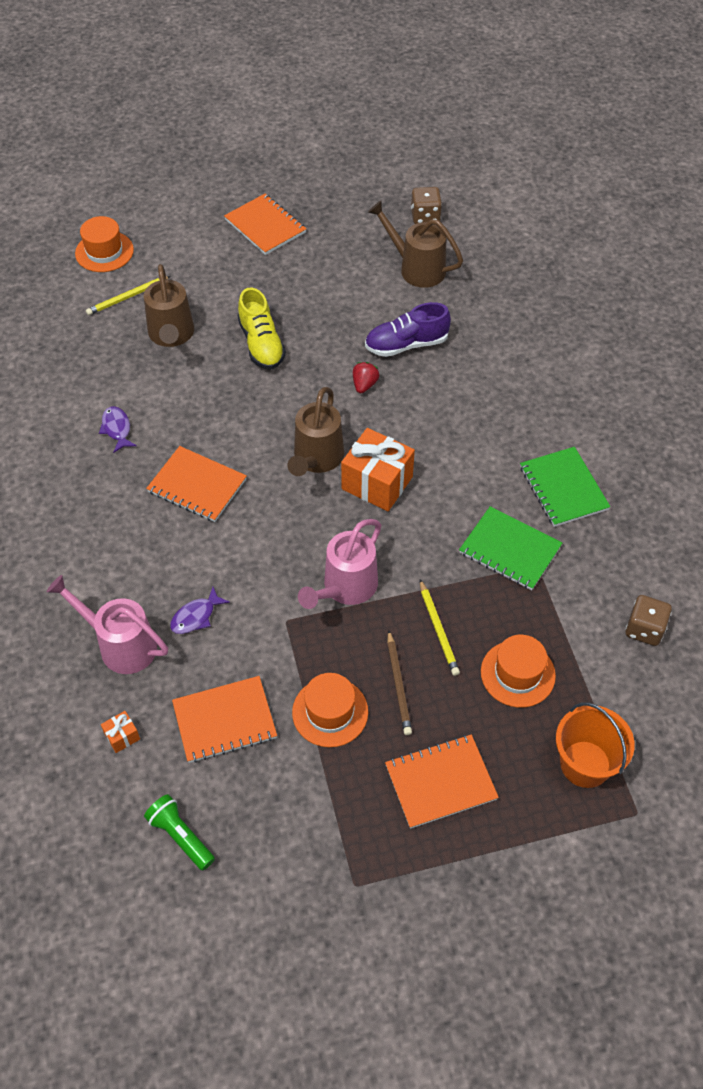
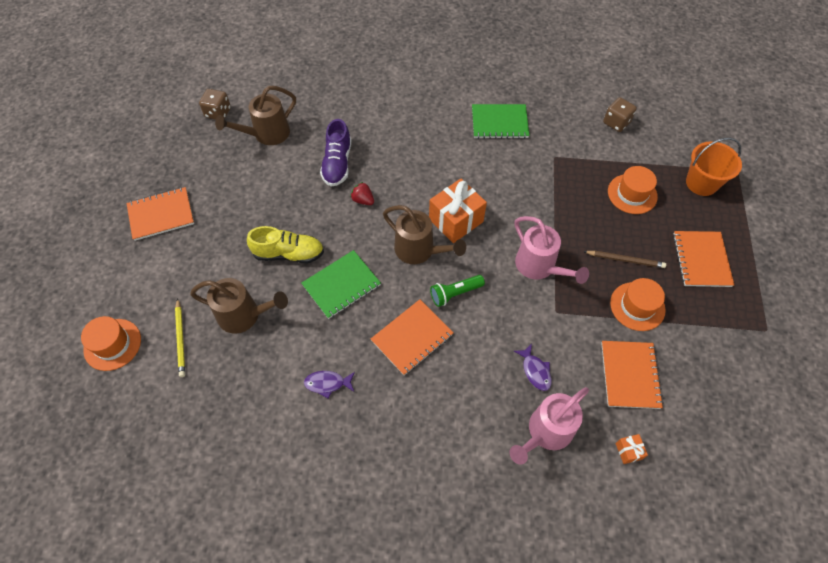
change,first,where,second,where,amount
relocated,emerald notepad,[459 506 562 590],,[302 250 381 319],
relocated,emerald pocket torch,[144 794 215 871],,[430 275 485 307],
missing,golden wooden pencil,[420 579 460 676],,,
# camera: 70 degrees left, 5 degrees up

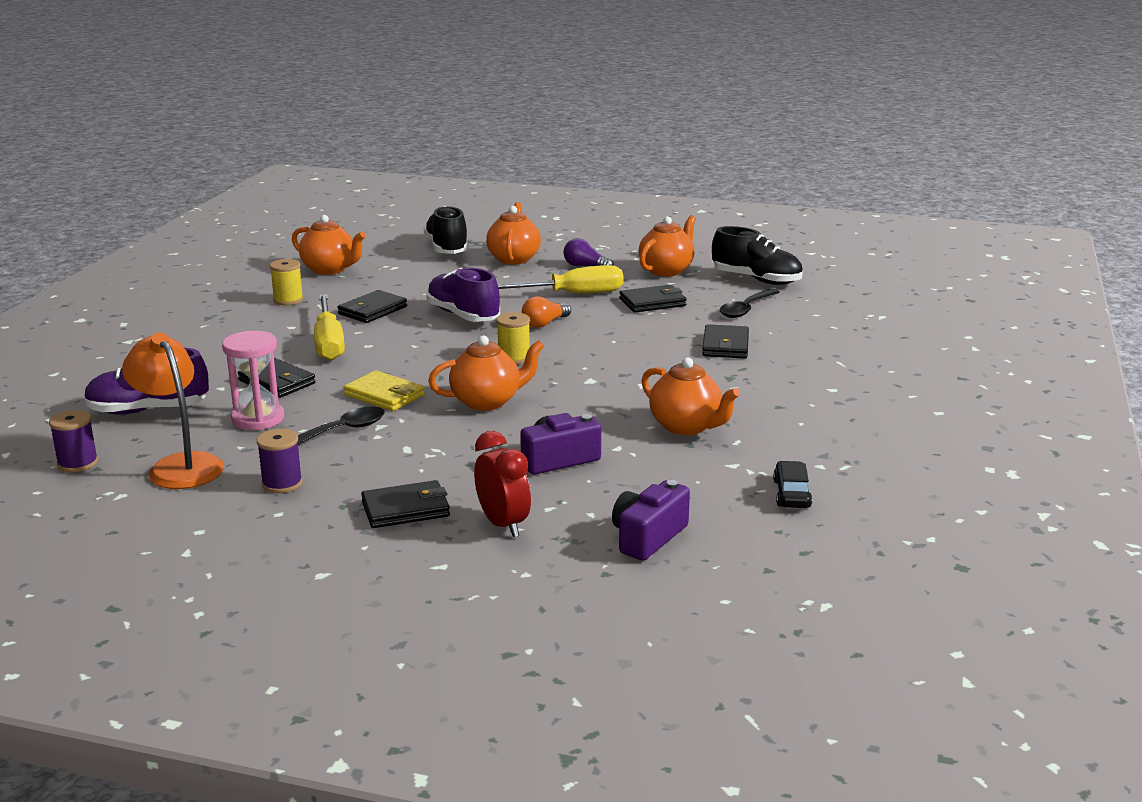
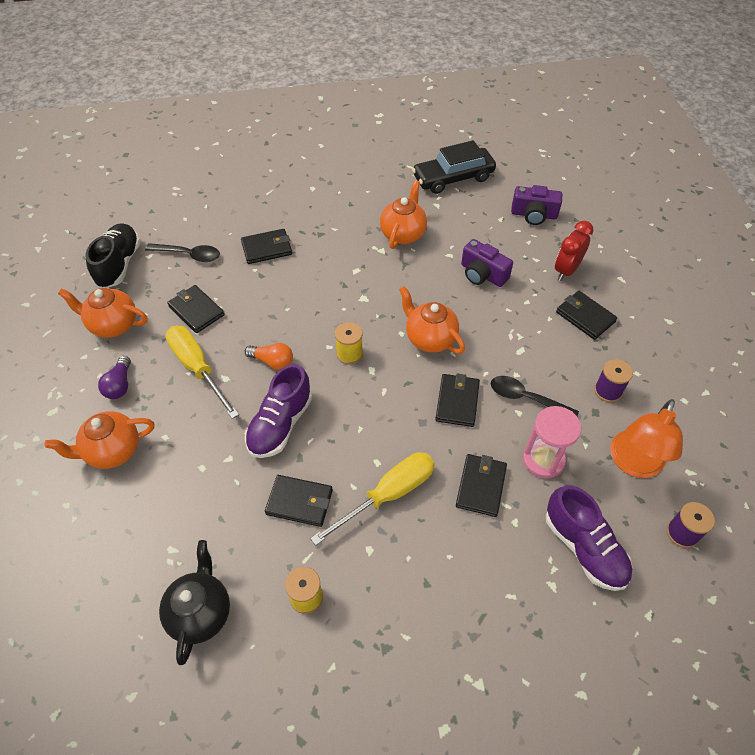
change,first,where,second,where,amount
colour,bright orange teapot,[292 215 366 275],ebony teapot,[159 540 230 665],
size,ebony toy car,[773 461 812 508],,[412 140 496 194],x1.89
colour,golden card wallet,[344 370 425 411],ebony card wallet,[435 373 480 427],
missing,ebony sneaker,[424 206 469 254],,,
# camera: 115 degrees left, 30 degrees up

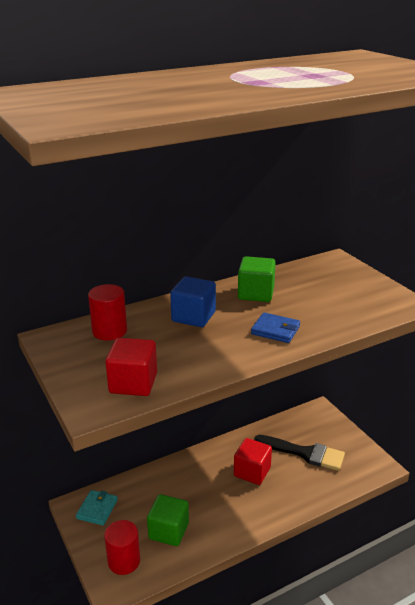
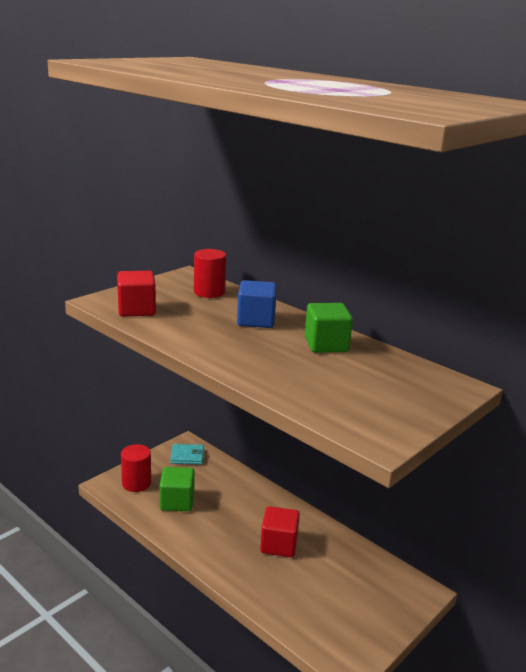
change,first,where,second,where,amount
missing,blue card wallet,[251 312 300 343],,,
missing,ebony paint brush,[254 435 345 471],,,
# camera: 70 degrees right, 5 degrees down

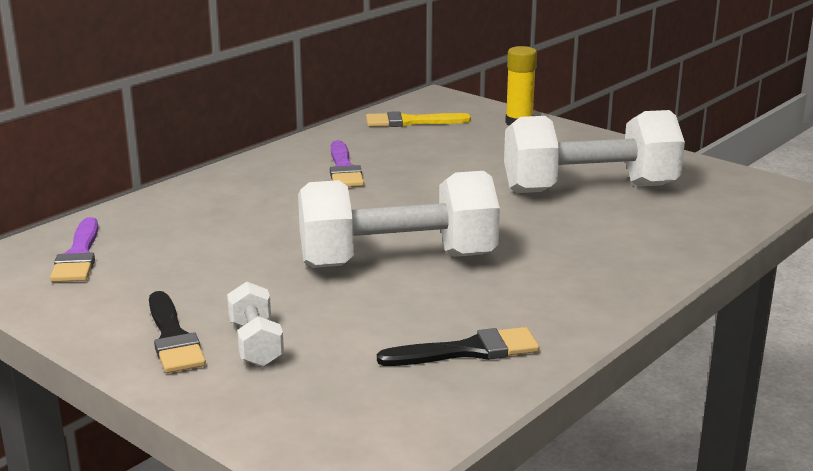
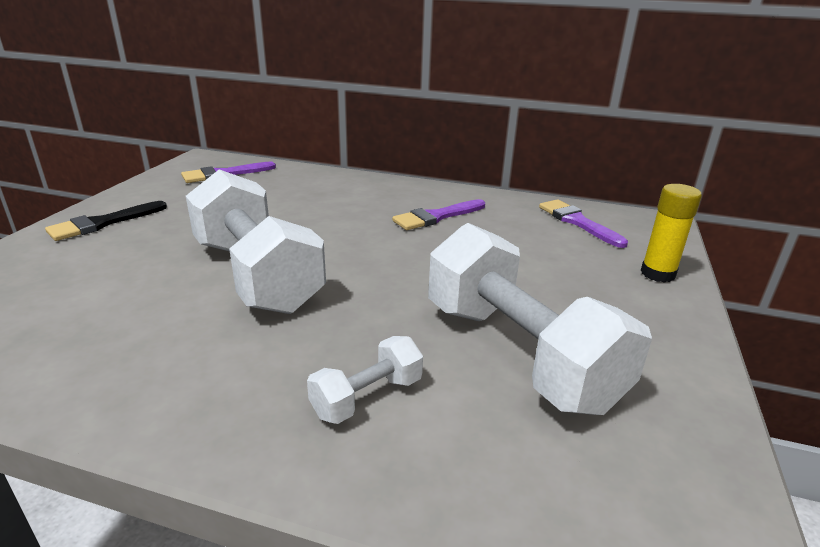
change,first,where,second,where,amount
relocated,white dumbbell,[227 282 284 367],,[307 336 423 424],
colour,golden paint brush,[366 111 471 127],purple paint brush,[539 199 628 248],
missing,ebony paint brush,[377 327 539 366],,,
# camera: 65 degrees right, 5 degrees up

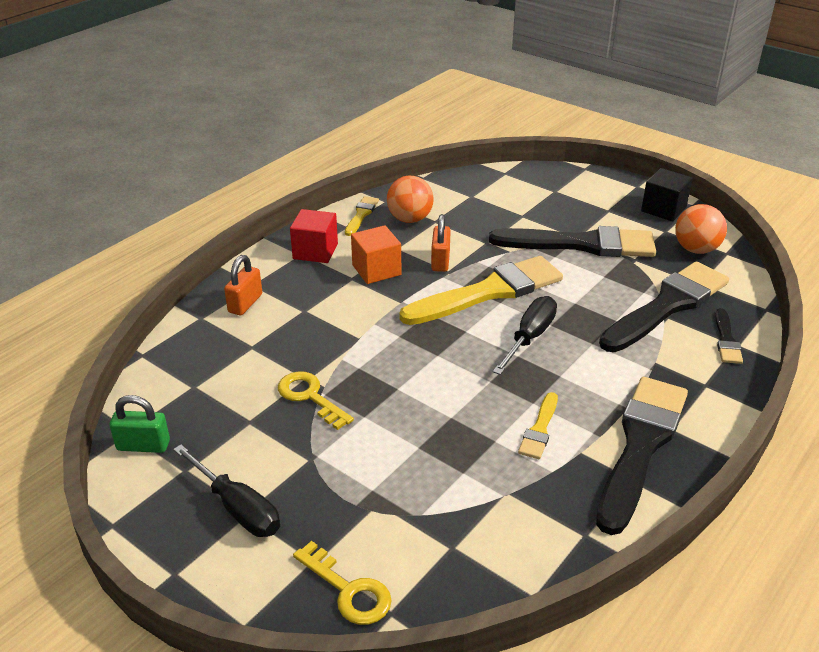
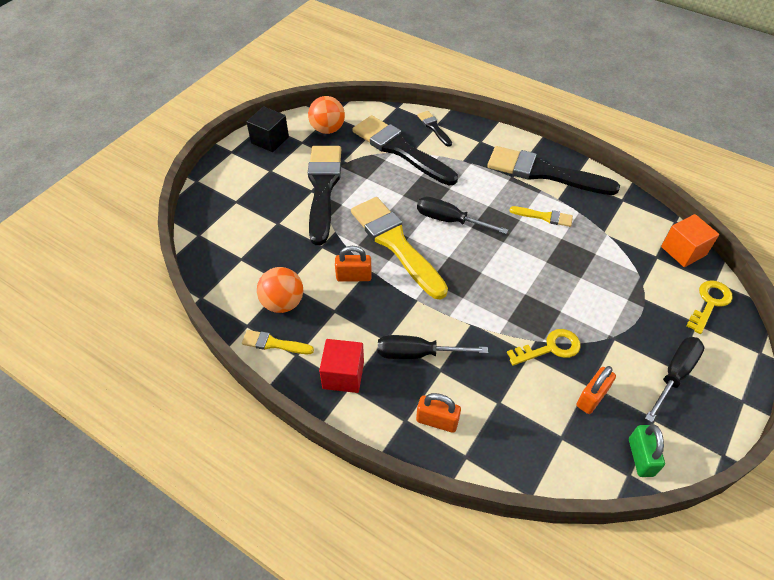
change,first,where,second,where,amount
appeared,,,ebony flat screwdriver,[378 335 488 359],
spun,ebony paint brush,[715 308 743 364],,[417 111 452 147],120 degrees counterclockwise
spun,golden key,[278 371 354 430],,[507 329 581 366],150 degrees counterclockwise
appeared,,,bright orange lock,[576 366 616 414],
relocated,bright orange solid cube,[351 225 401 284],,[661 214 719 267],
# camera: 95 degrees left, 15 degrees up

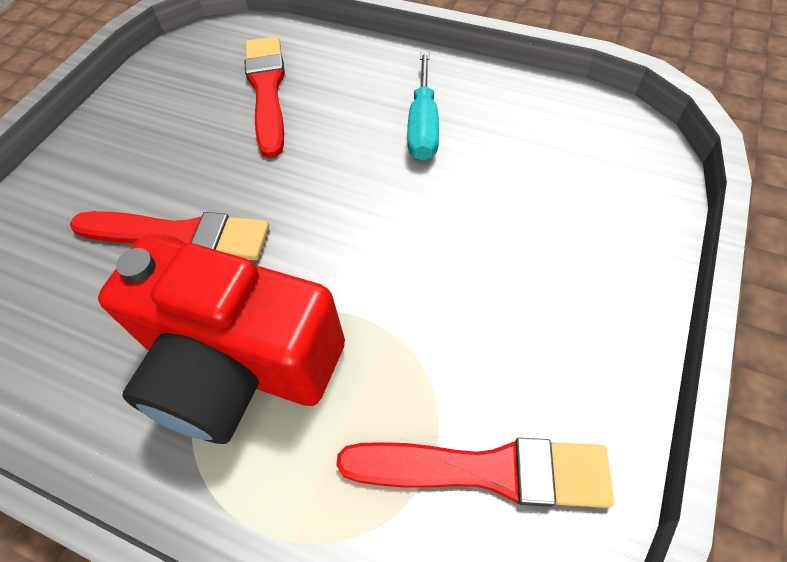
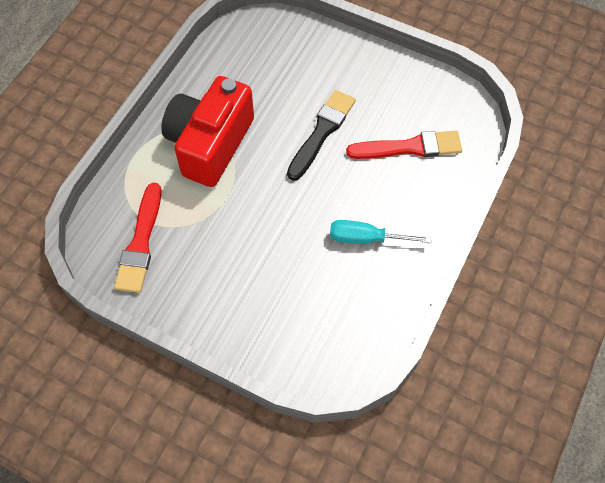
change,first,where,second,where,amount
appeared,,,ebony paint brush,[287 90 356 181],
missing,scarlet paint brush,[70 211 269 260],,,
# camera: 90 degrees right, 5 degrees up

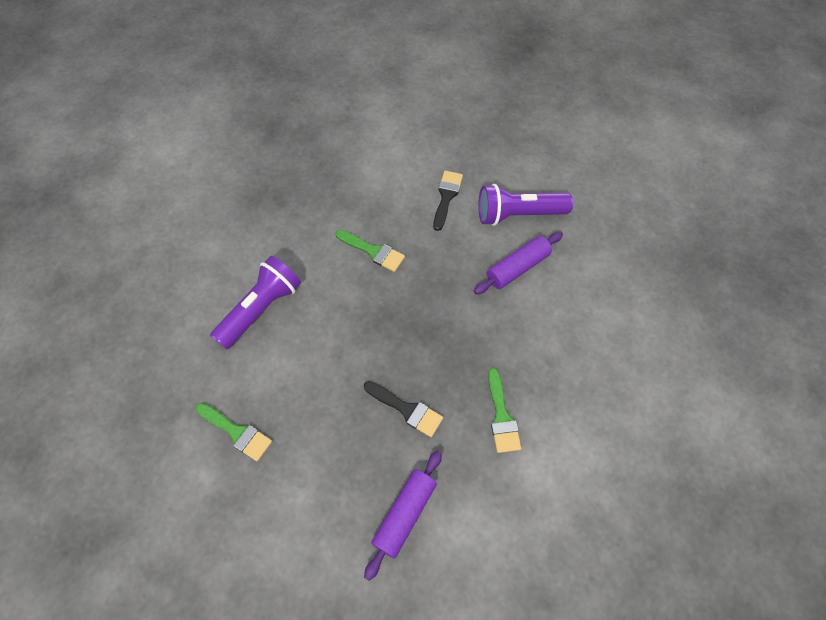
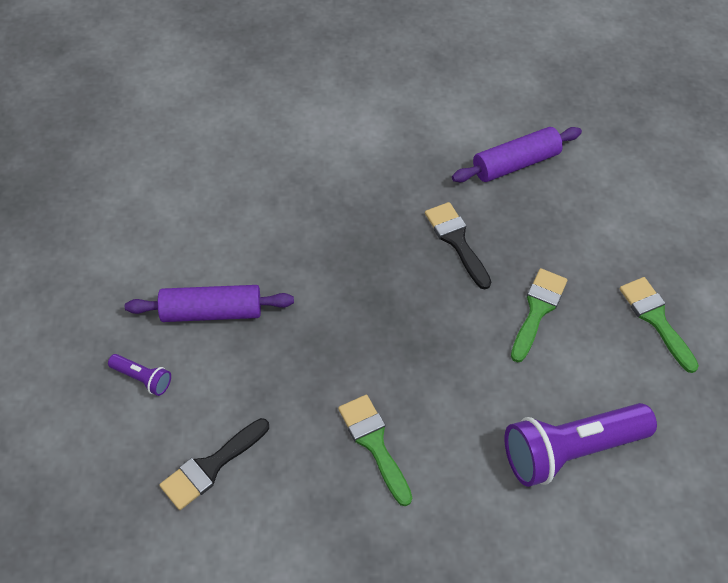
change,first,where,second,where,amount
size,purple pocket torch,[478 184 573 226],,[108 354 171 396],x0.45
relocated,emerald paint brush,[488 368 521 453],,[511 268 567 363],
# camera: 150 degrees left, 5 degrees down

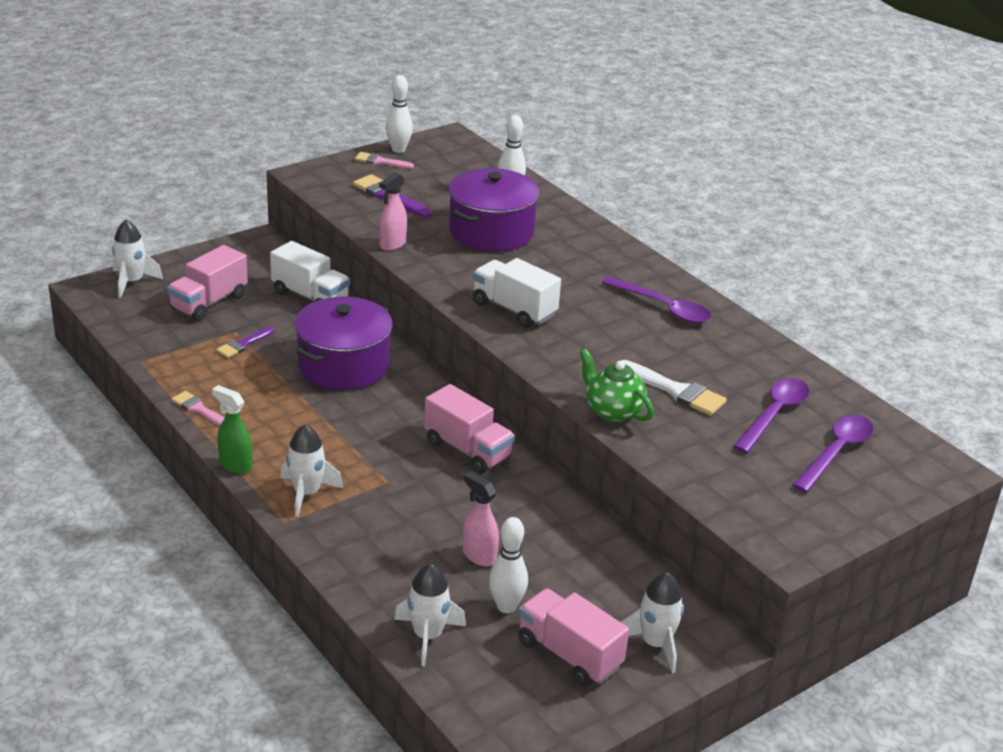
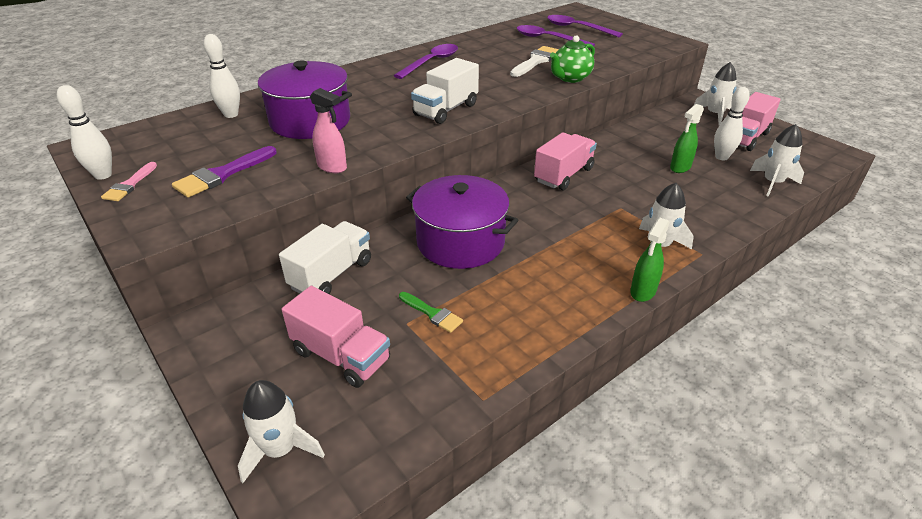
change,first,where,second,where,amount
colour,purple paint brush,[216 326 274 358],emerald paint brush,[399 292 463 333],
colour,pink sprayer,[463 471 499 566],emerald sprayer,[670 104 704 173],
missing,pink paint brush,[172 391 225 426],,,
# camera: 90 degrees left, 5 degrees up

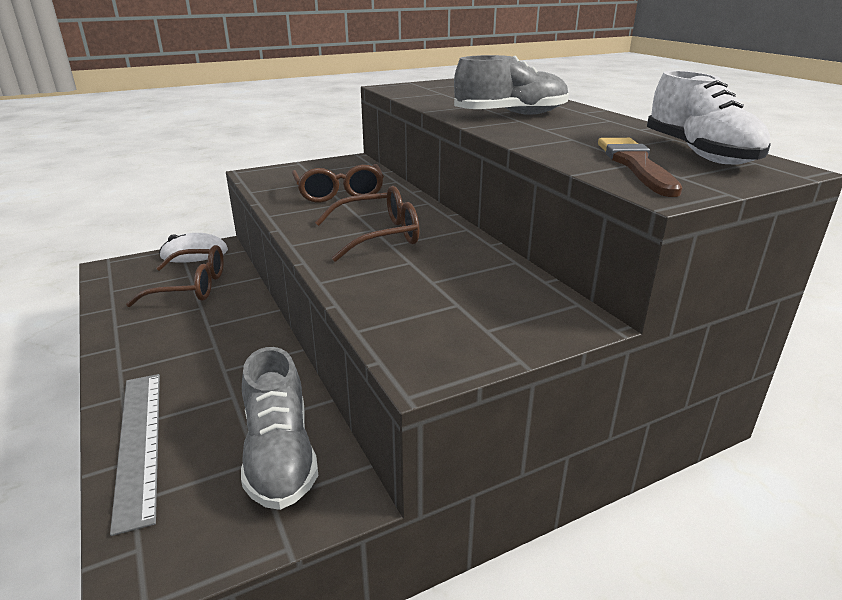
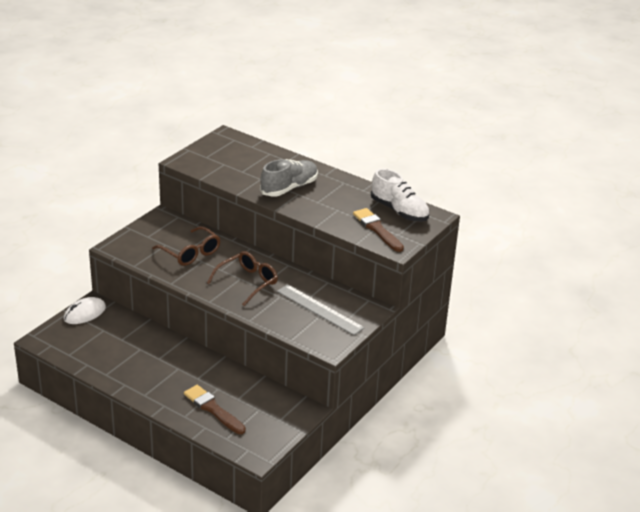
change,first,where,second,where,amount
appeared,,,dark brown paint brush,[184 385 246 434],
relocated,ash-grey measuring stick,[110 374 160 536],,[277 284 364 335],
missing,dark brown spectacles,[126 245 224 307],,,
missing,ash-grey sneaker,[241 347 318 510],,,
# camera: 30 degrees left, 5 degrees up

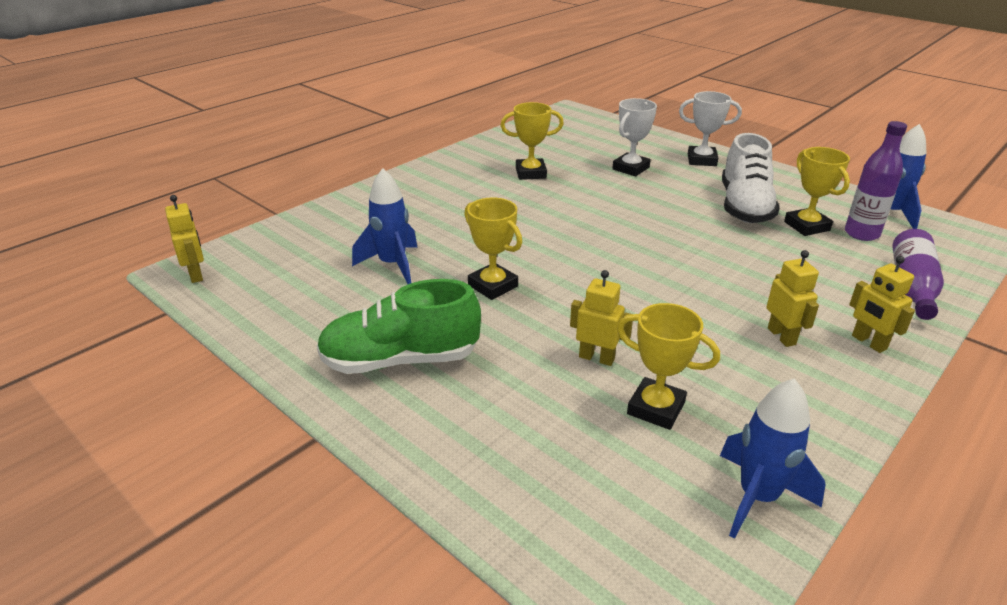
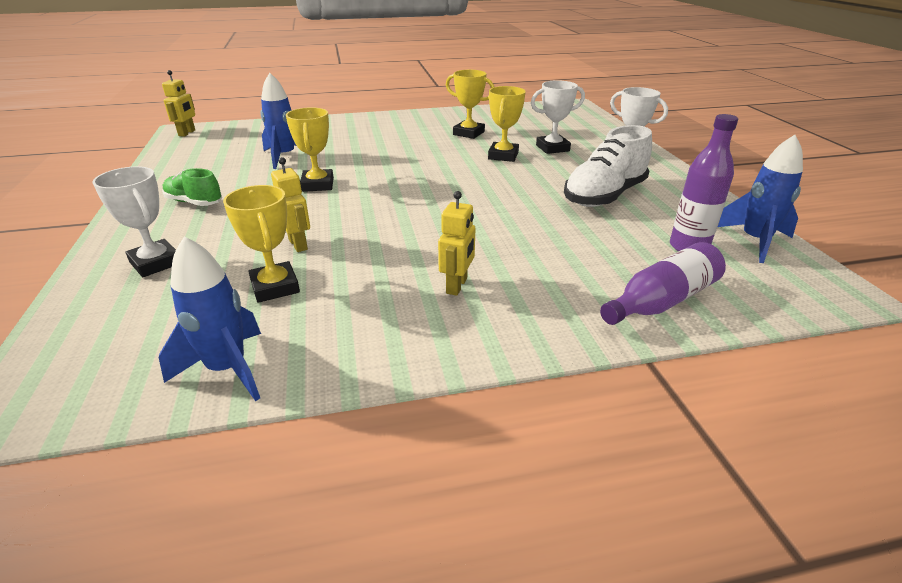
change,first,where,second,where,amount
appeared,,,white trophy,[92 166 176 277],
size,emerald sneaker,[317 279 481 374],,[162 168 222 206],x0.59
relocated,golden trophy,[784 147 850 236],,[488 86 526 162],
missing,golden robot,[849 256 915 353],,,
# camera: 35 degrees right, 0 degrees up

